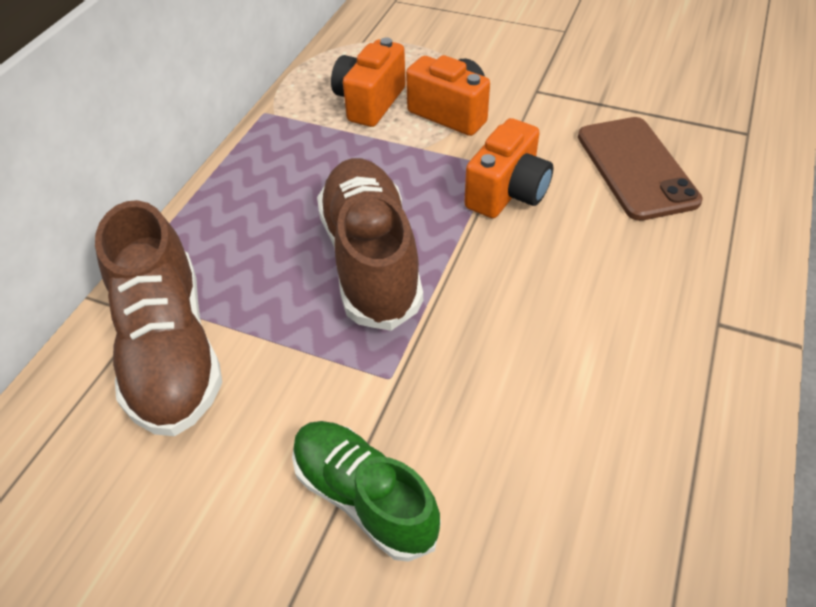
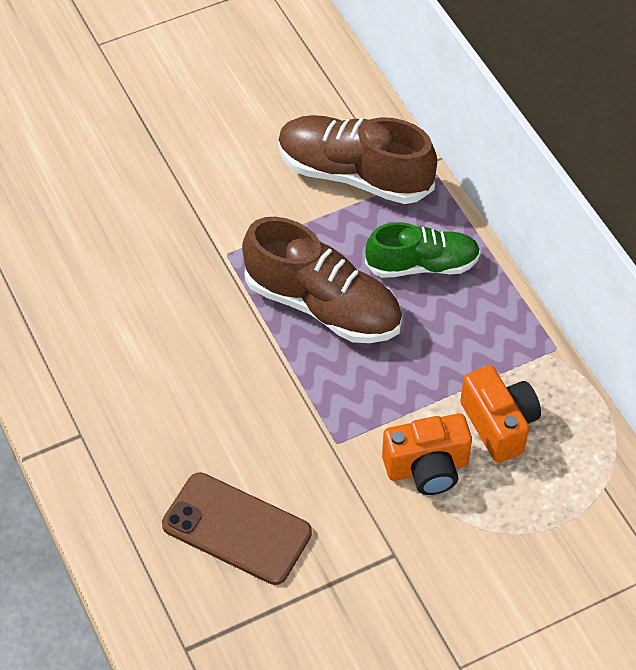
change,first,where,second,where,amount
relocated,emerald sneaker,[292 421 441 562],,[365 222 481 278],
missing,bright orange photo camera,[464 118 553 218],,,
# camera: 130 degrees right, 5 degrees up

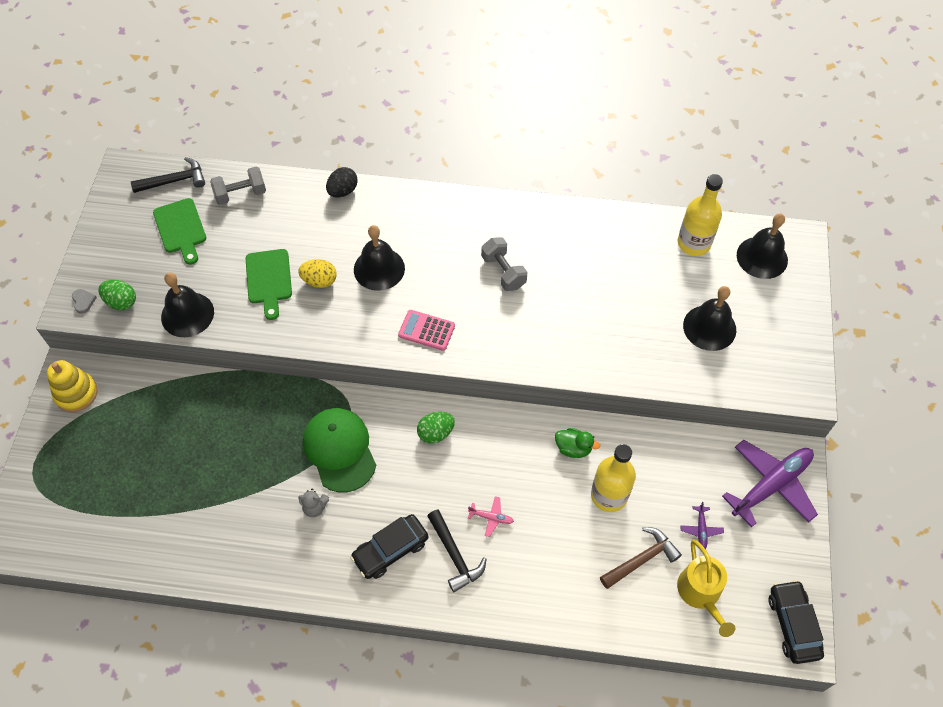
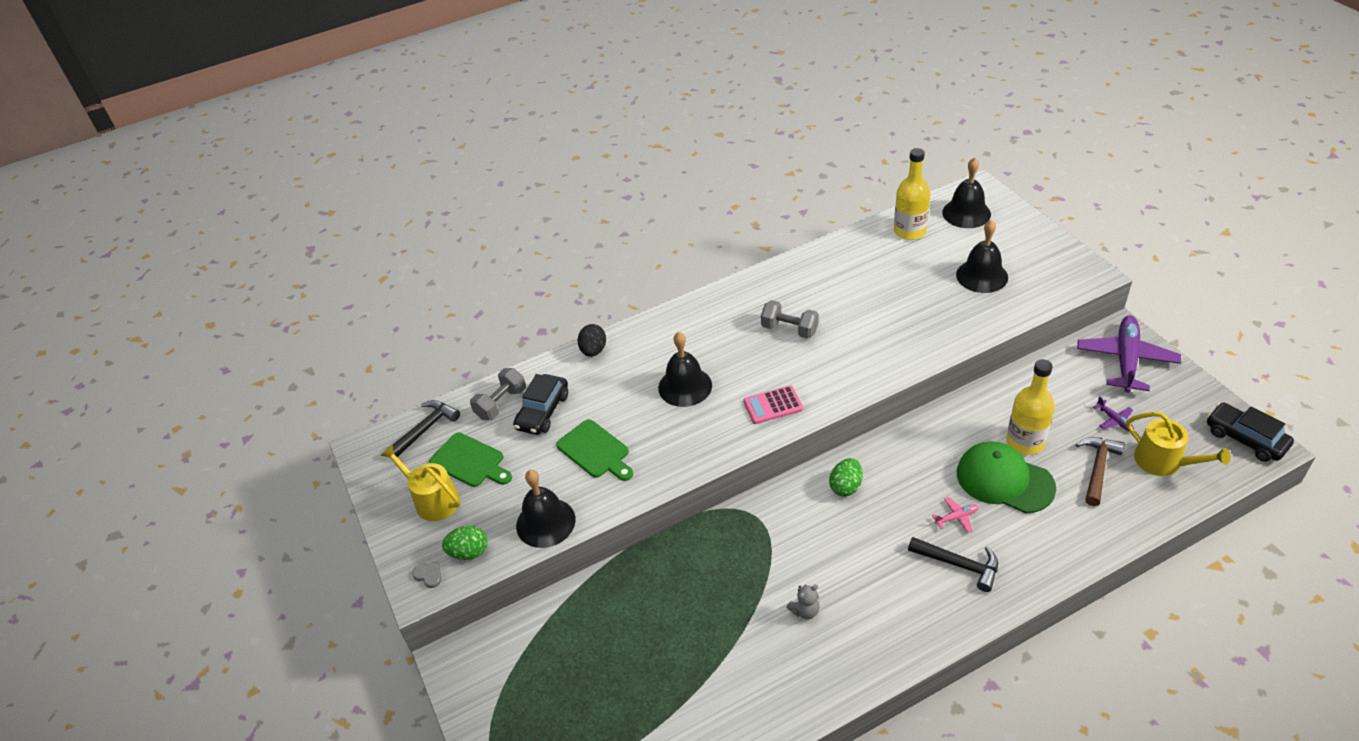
change,first,where,second,where,amount
appeared,,,golden watering can,[380 445 460 521],
relocated,ebony toy car,[350 514 428 579],,[513 374 568 435],
relocated,emerald baseball cap,[303 408 376 492],,[957 441 1056 513],
missing,golden ring stacker,[47 360 98 412],,,
missing,golden egg shape,[298 259 337 288],,,
missing,emerald toy duck,[555 428 600 458],,,
# camera: 30 degrees left, 15 degrees down

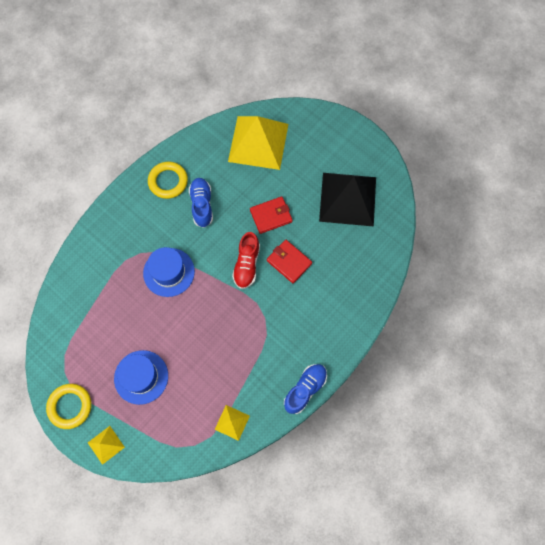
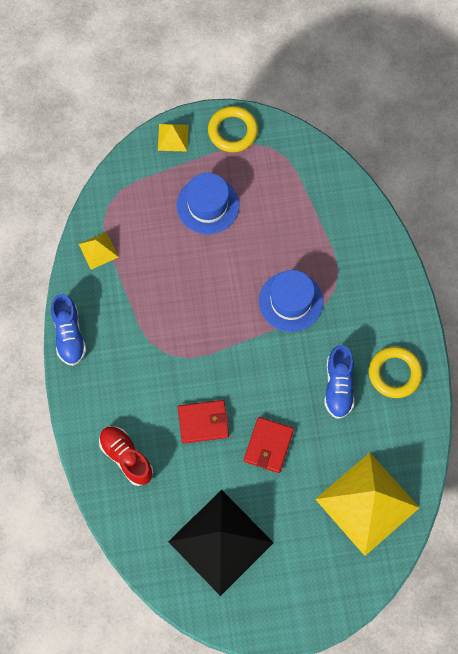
change,first,where,second,where,amount
relocated,scarlet sneaker,[232 232 260 289],,[99 426 153 486],
spun,blue sneaker,[189 178 213 228],,[324 345 355 419],60 degrees clockwise
# camera: 130 degrees right, 0 degrees up

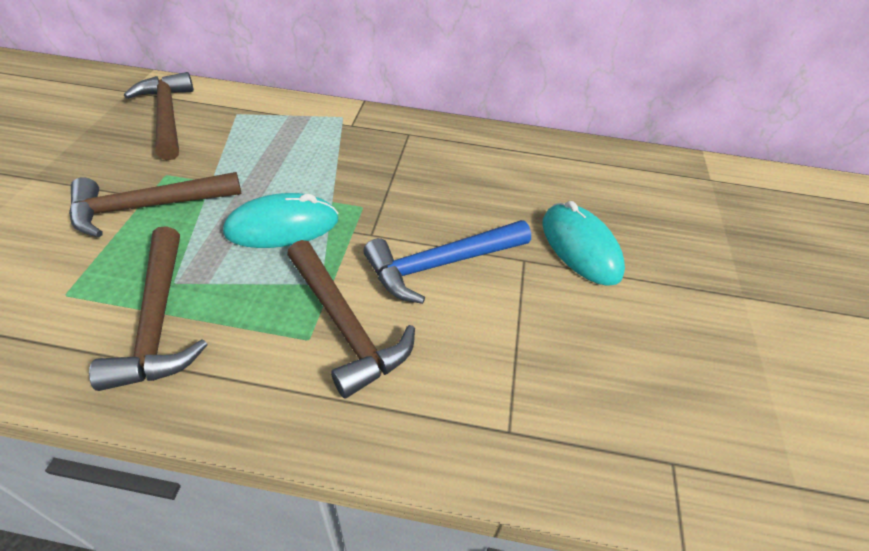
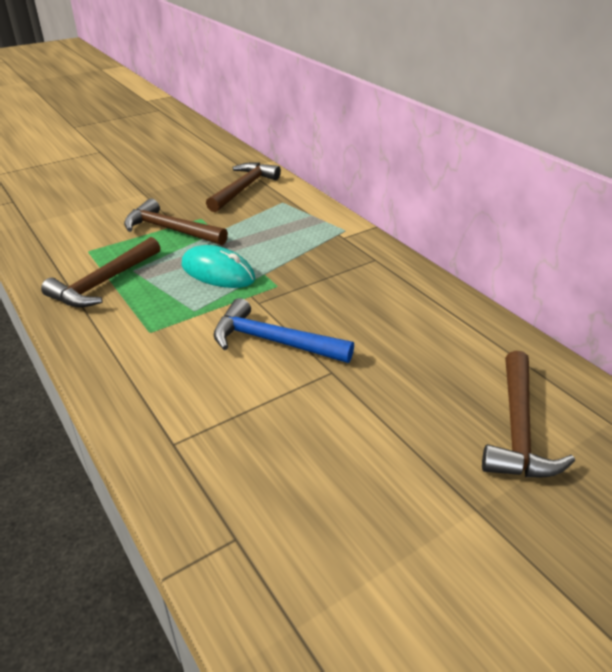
change,first,where,second,where,amount
relocated,dark brown hammer,[287 240 415 399],,[482 351 575 477],
missing,turquoise PC mouse,[542 201 625 286],,,
# camera: 50 degrees right, 10 degrees down

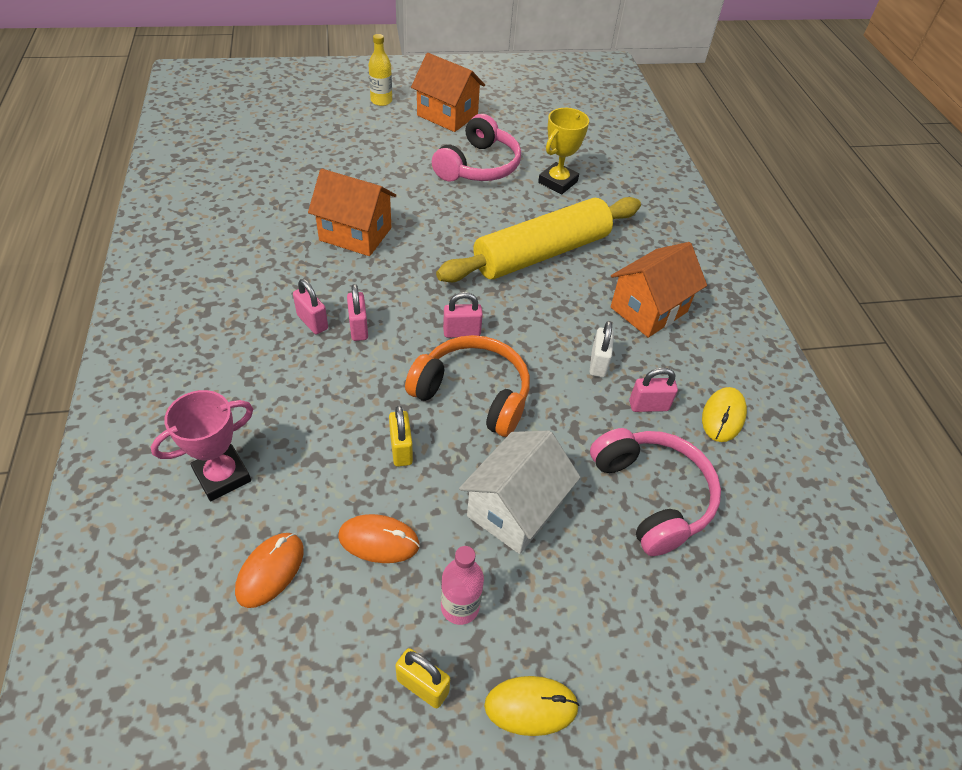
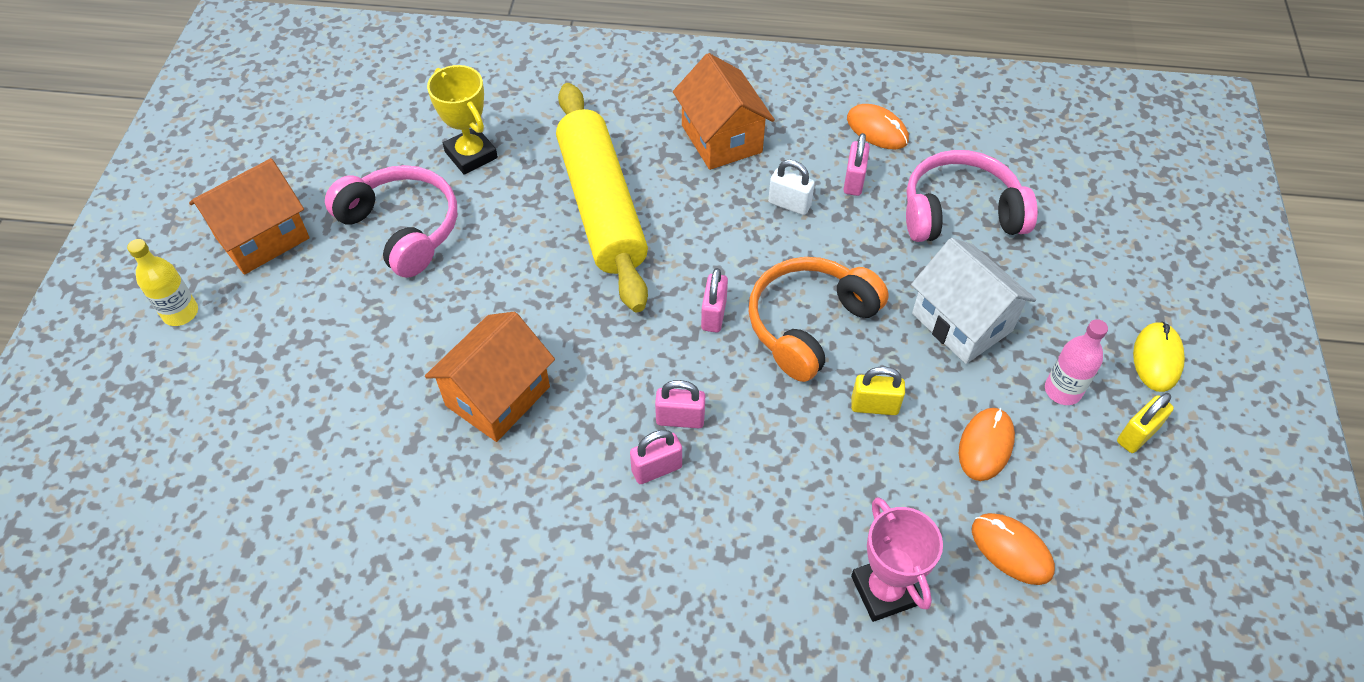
change,first,where,second,where,amount
colour,golden PC mouse,[702 387 747 442],bright orange PC mouse,[847 104 909 150],
# camera: 70 degrees left, 5 degrees up

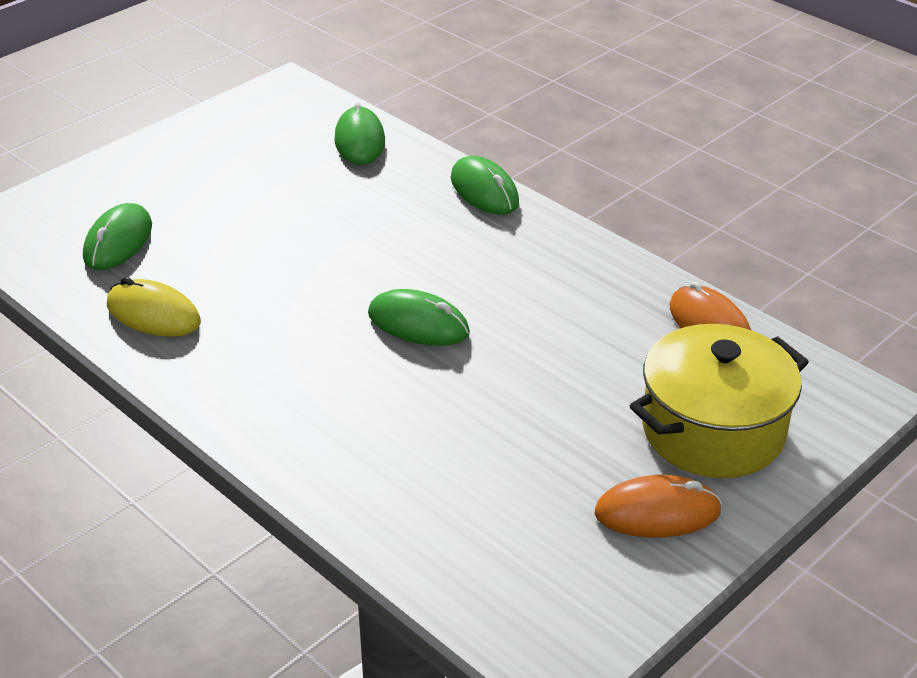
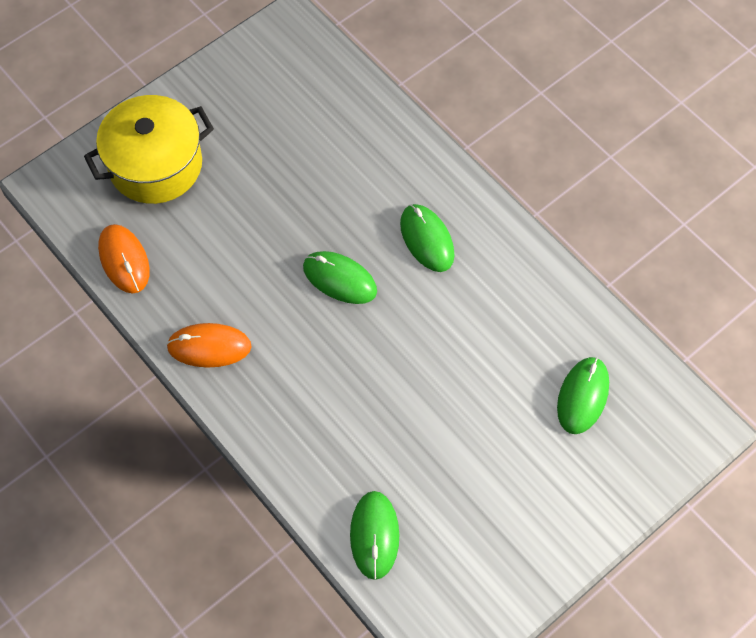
change,first,where,second,where,amount
relocated,bright orange PC mouse,[594 475 722 538],,[166 323 252 368],
relocated,emerald PC mouse,[451 156 519 215],,[400 204 454 272],
missing,golden PC mouse,[107 277 201 337],,,
# camera: 175 degrees left, 25 degrees up

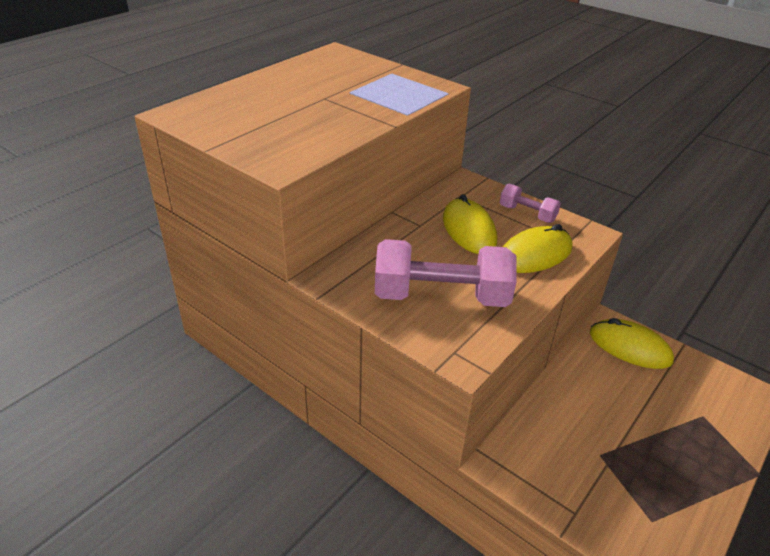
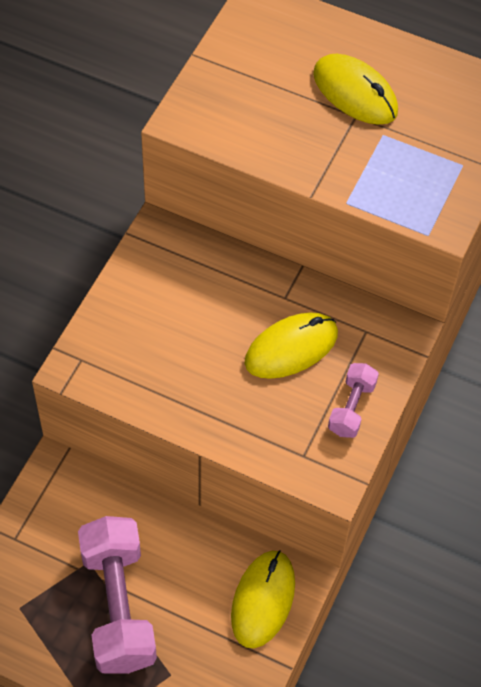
change,first,where,second,where,amount
relocated,pink dumbbell,[375 239 517 307],,[78 516 157 674],
relocated,golden PC mouse,[503 224 573 273],,[313 54 398 125],
# camera: 75 degrees right, 20 degrees up

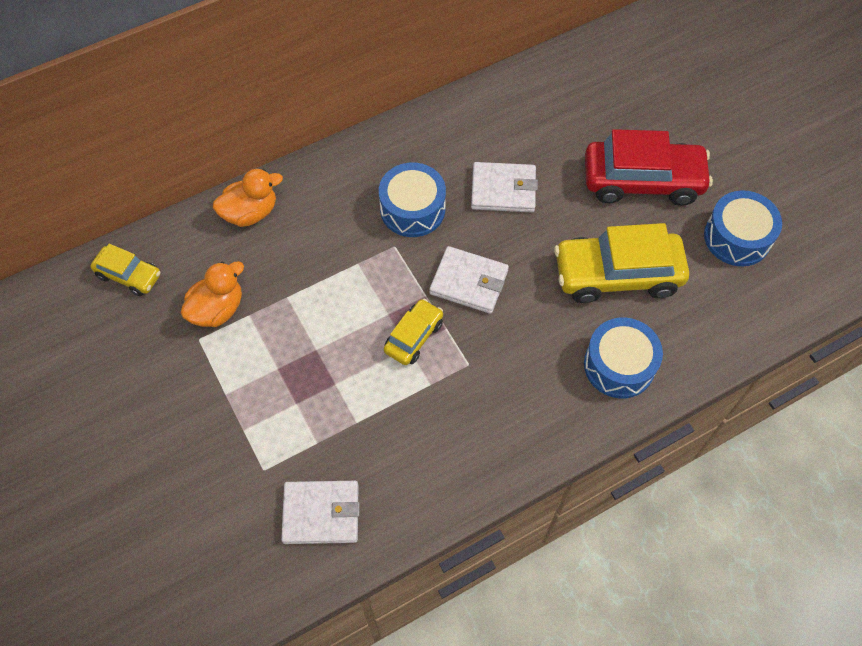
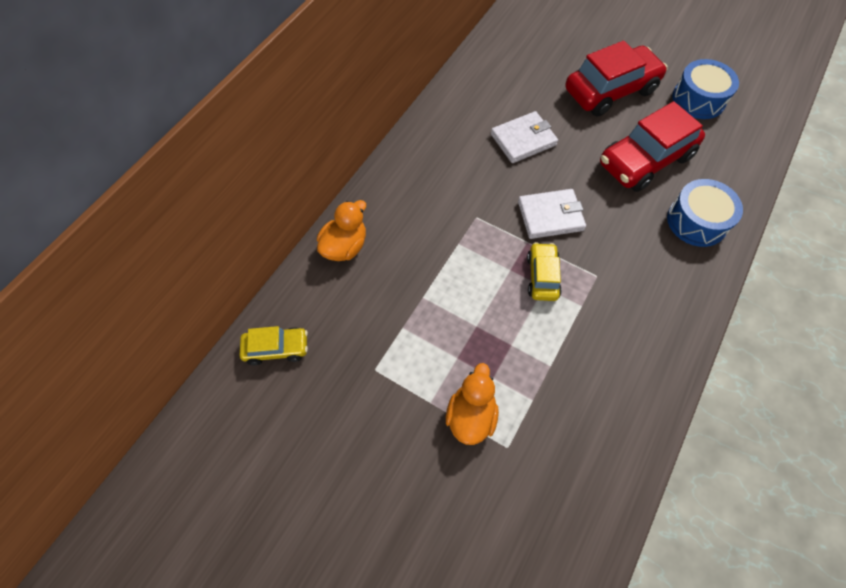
change,first,where,second,where,amount
relocated,bright orange toy duck,[181 261 244 327],,[446 363 499 445],
colour,golden toy car,[554 223 689 303],scarlet toy car,[600 101 705 192],
missing,white card wallet,[281 481 360 544],,,
missing,blue snare drum,[379 163 446 237],,,
# camera: 30 degrees left, 0 degrees up

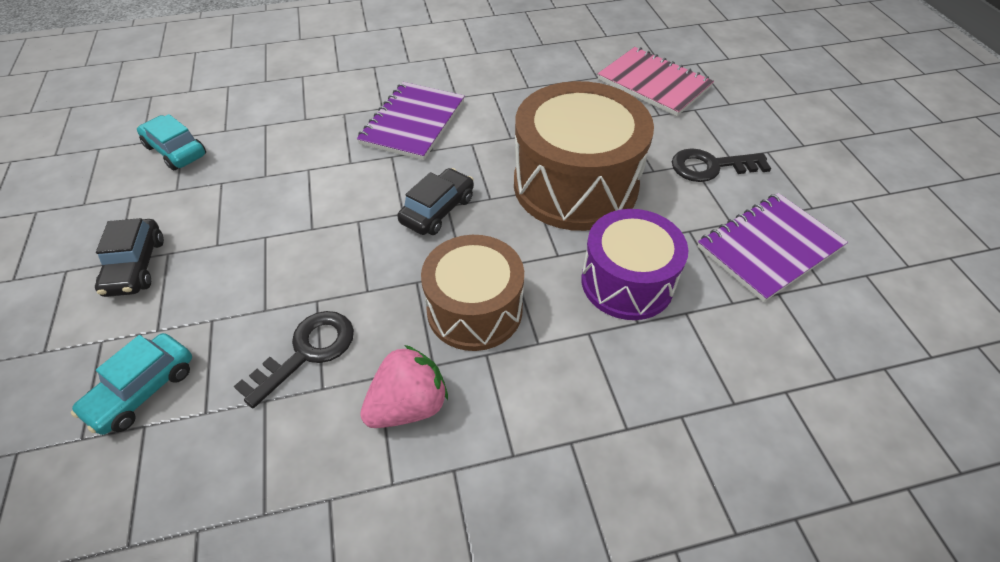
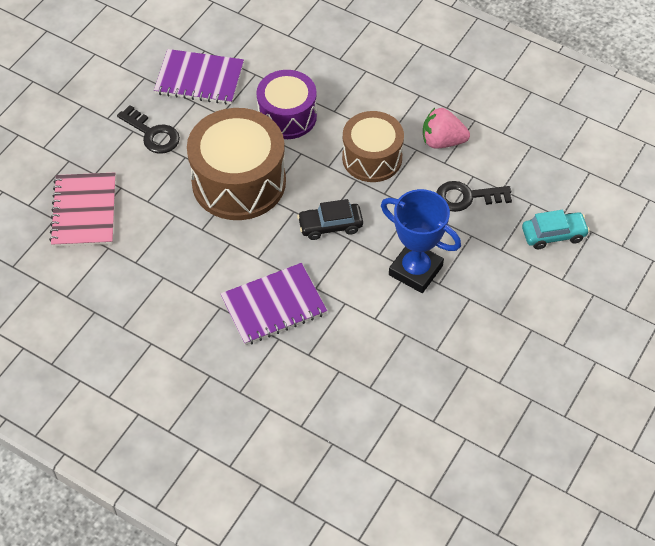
change,first,where,second,where,amount
appeared,,,blue trophy,[381 189 461 293],
missing,ebony toy car,[95 218 164 297],,,
missing,turquoise toy car,[137 114 206 171],,,
# camera: 135 degrees left, 5 degrees up

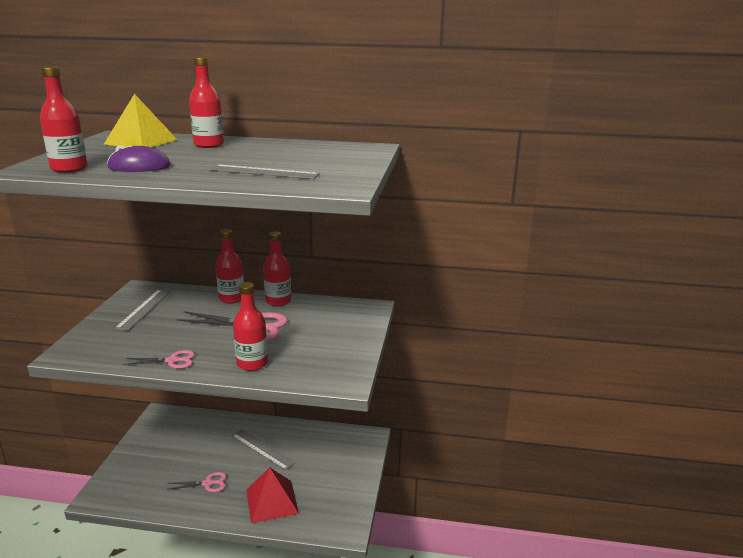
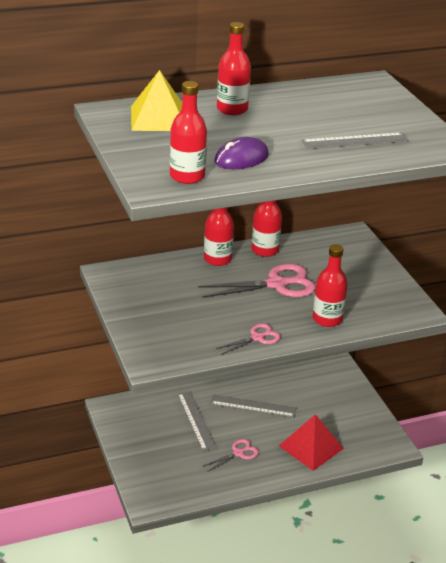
change,first,where,second,where,amount
relocated,ash-grey measuring stick,[114 289 171 331],,[177 391 217 451],
# camera: 30 degrees left, 10 degrees up

